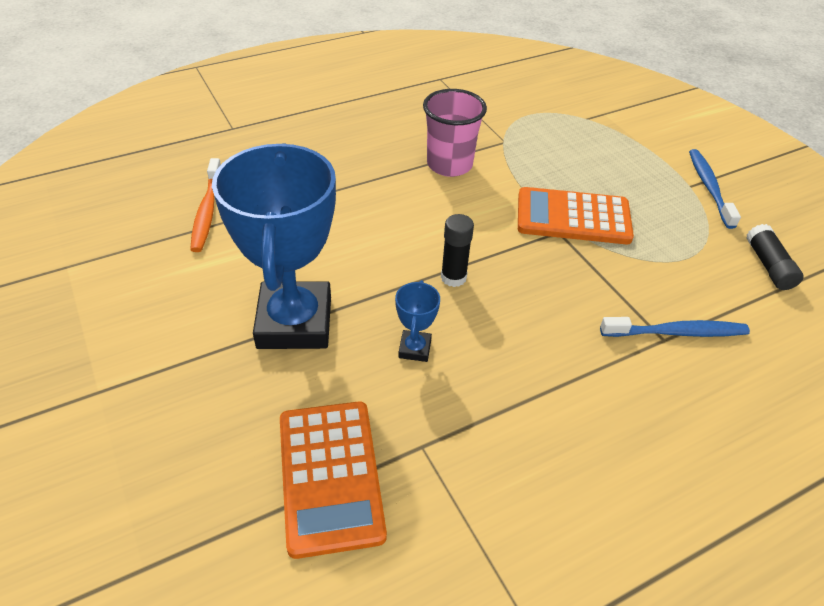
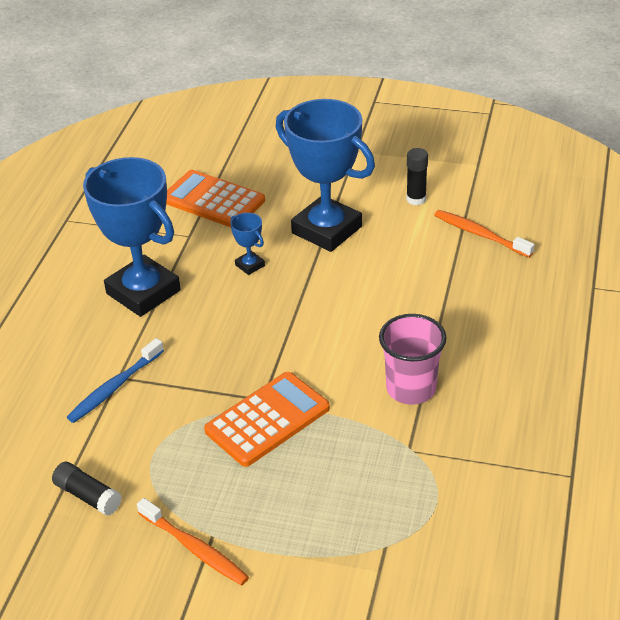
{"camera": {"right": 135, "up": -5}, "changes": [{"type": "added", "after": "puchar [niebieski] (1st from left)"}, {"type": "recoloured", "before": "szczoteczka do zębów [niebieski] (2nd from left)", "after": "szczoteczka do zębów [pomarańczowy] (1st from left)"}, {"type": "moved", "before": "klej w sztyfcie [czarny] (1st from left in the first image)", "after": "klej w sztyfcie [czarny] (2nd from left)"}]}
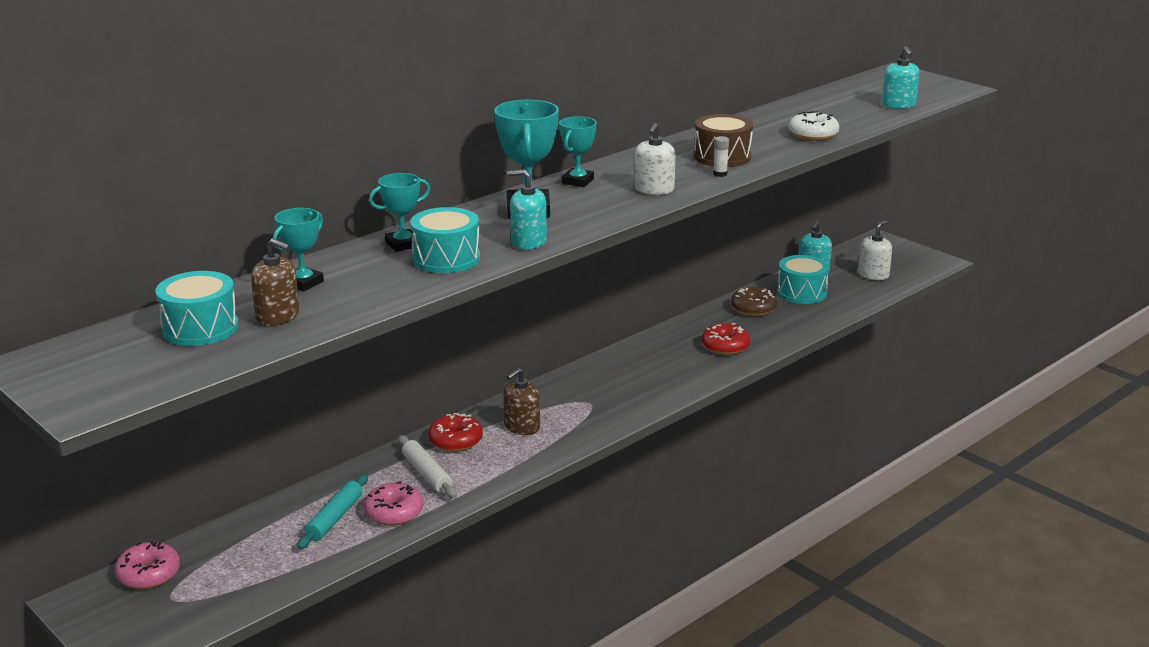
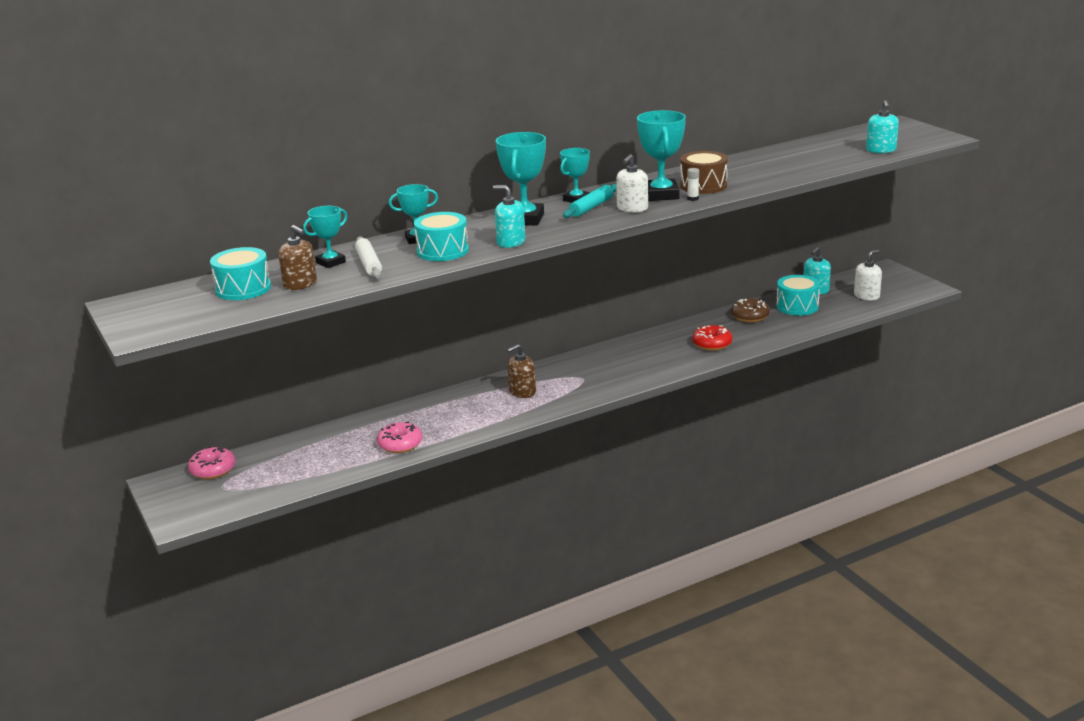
{"camera": {"right": 15, "up": 0}, "changes": [{"type": "moved", "before": "wałek do ciasta [biały]"}, {"type": "moved", "before": "wałek do ciasta [turkusowy]"}, {"type": "added", "after": "puchar [turkusowy] (5th from left)"}, {"type": "removed", "before": "donut [czerwony] (1st from left)"}, {"type": "removed", "before": "donut [biały]"}]}
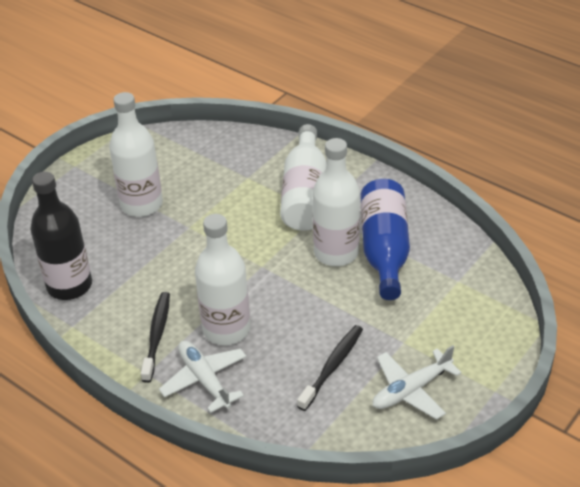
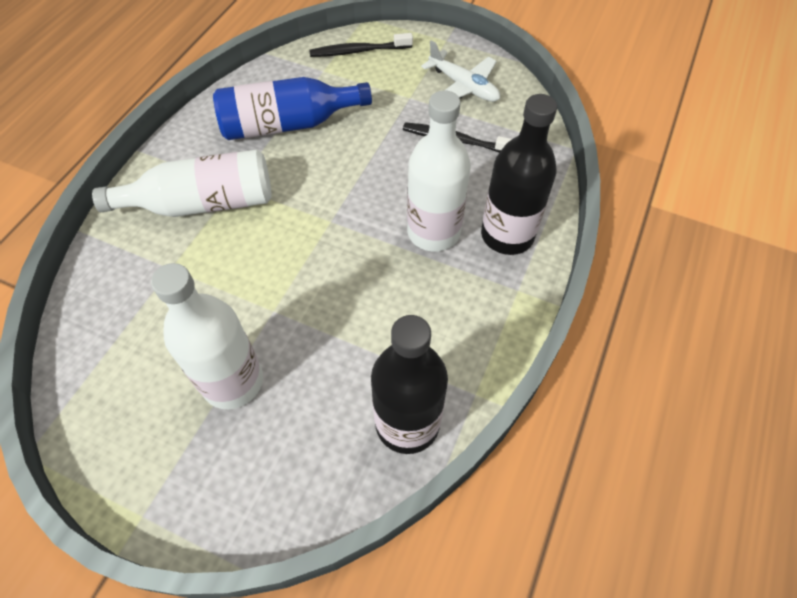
{"camera": {"right": -105, "up": 15}, "changes": [{"type": "moved", "before": "szczoteczka do zębów [czarny] (1st from left)"}, {"type": "replaced", "before": "samolot [biały] (1st from left)", "after": "butelka [czarny] (2nd from left)"}, {"type": "removed", "before": "butelka [biały] (4th from left)"}]}
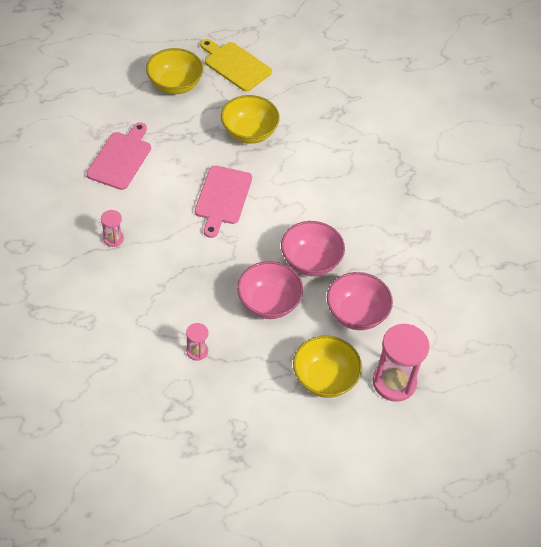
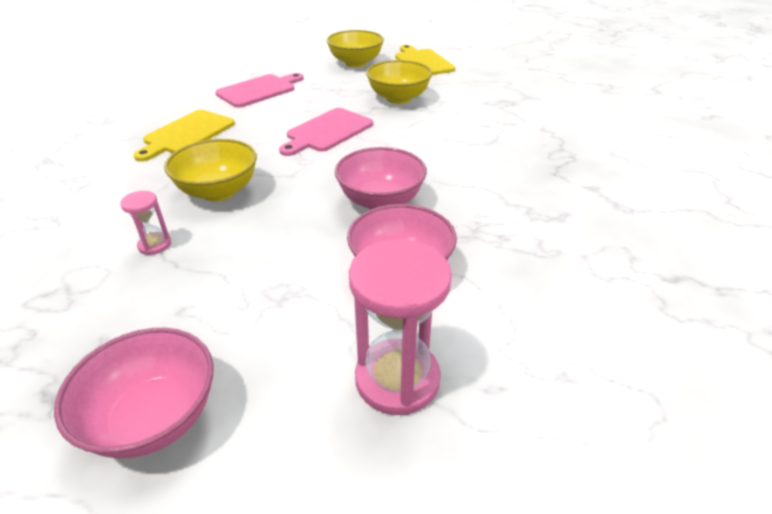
{"camera": {"right": 30, "up": -15}, "changes": [{"type": "moved", "before": "miska [różowy] (1st from left)"}, {"type": "replaced", "before": "klepsydra [różowy] (1st from left)", "after": "deska do krojenia [żółty] (1st from left)"}, {"type": "moved", "before": "miska [żółty] (3rd from left in the first image)", "after": "miska [żółty] (1st from left)"}]}
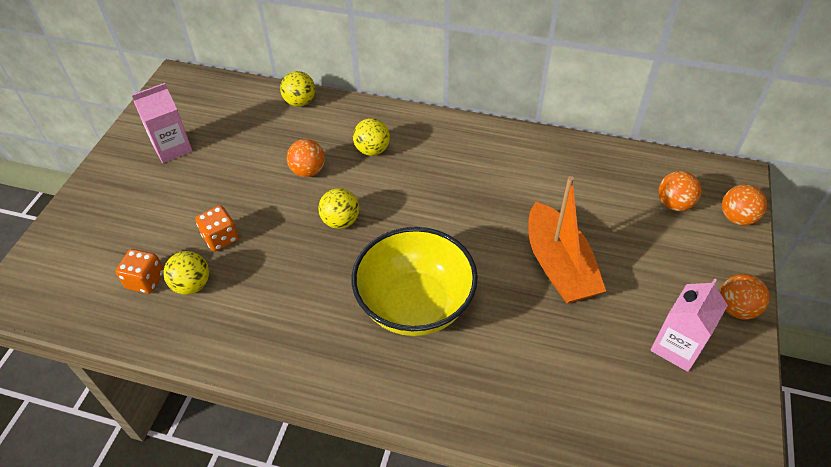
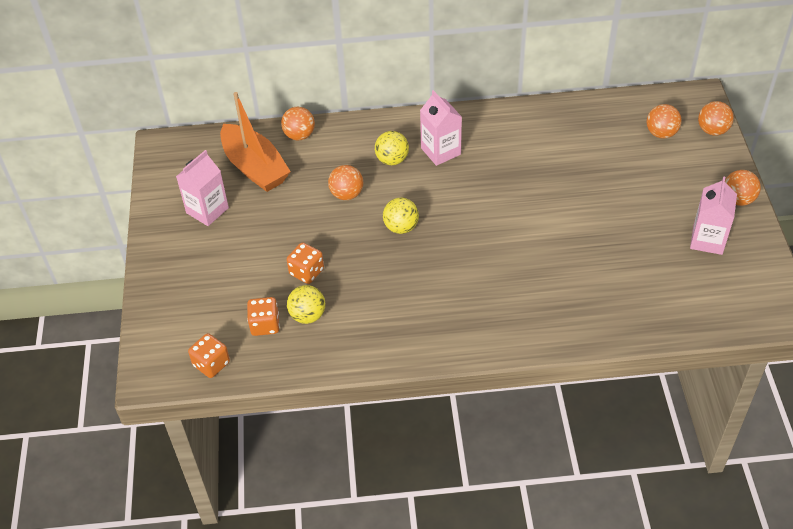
{"camera": {"right": -20, "up": 0}, "changes": [{"type": "added", "after": "kostka do gry [pomarańczowy] (1st from left)"}, {"type": "moved", "before": "łódka [pomarańczowy]"}, {"type": "recoloured", "before": "piłka [żółty] (2nd from left)", "after": "piłka [pomarańczowy] (1st from left)"}, {"type": "added", "after": "karton mleka [różowy] (2nd from left)"}, {"type": "removed", "before": "miska [żółty]"}]}
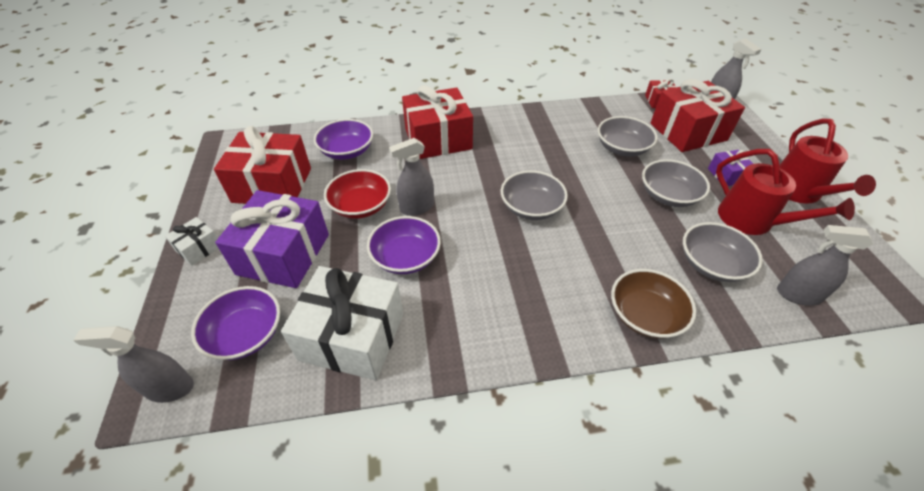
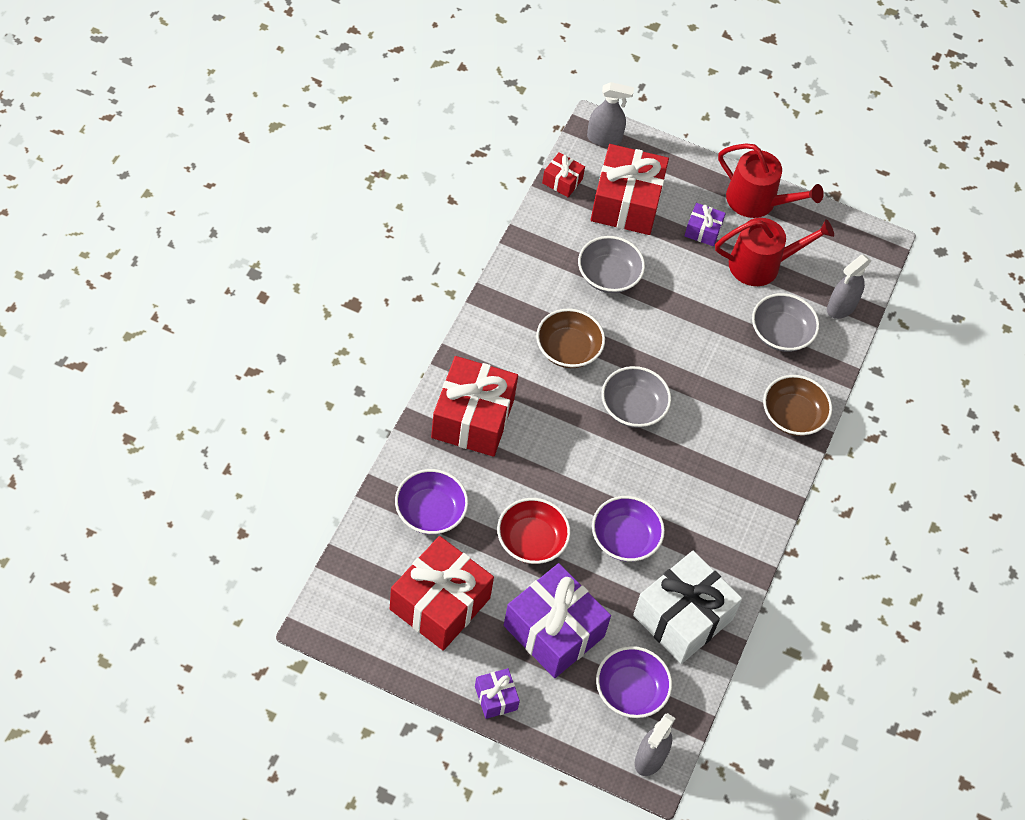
{"camera": {"right": -65, "up": 10}, "changes": [{"type": "recoloured", "before": "prezent [biały] (1st from left)", "after": "prezent [fioletowy] (1st from left)"}, {"type": "added", "after": "miska [brązowy] (1st from left)"}, {"type": "removed", "before": "spryskiwacz [szary] (2nd from left)"}, {"type": "removed", "before": "miska [szary] (3rd from left)"}]}
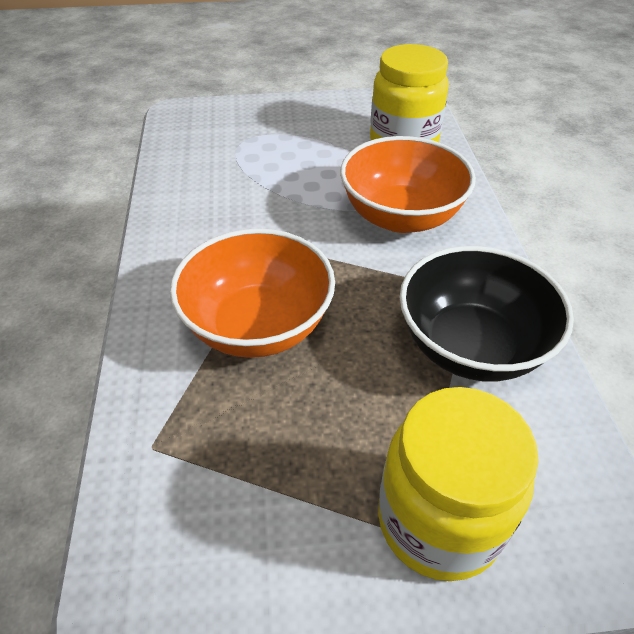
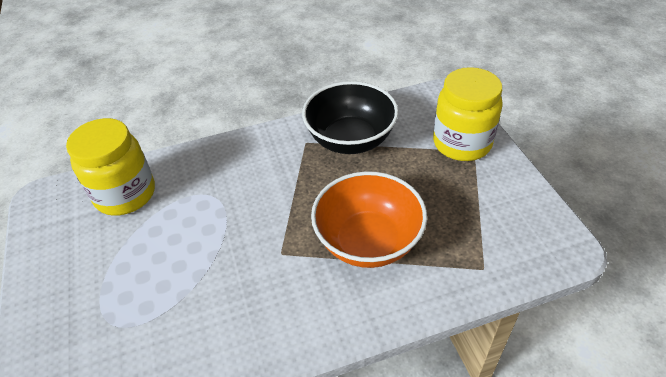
{"camera": {"right": -100, "up": 0}, "changes": [{"type": "removed", "before": "miska [pomarańczowy] (2nd from left)"}]}
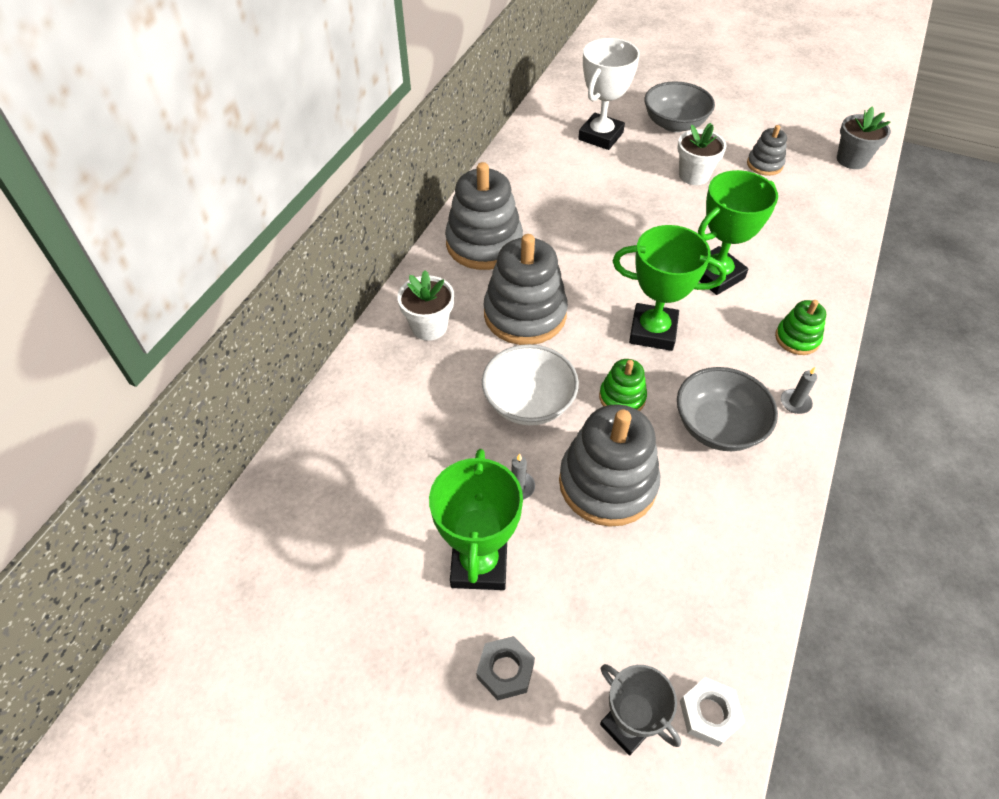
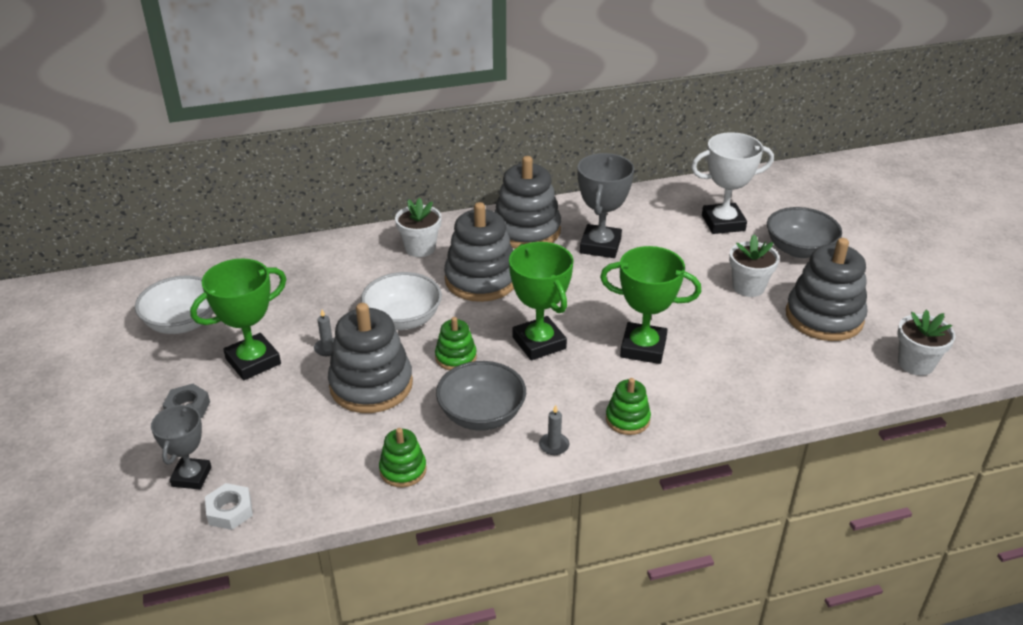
{"camera": {"right": 50, "up": -15}, "changes": [{"type": "added", "after": "miska [biały] (1st from left)"}, {"type": "added", "after": "zabawka nakładanka [zielony] (1st from left)"}, {"type": "added", "after": "puchar [szary] (2nd from left)"}, {"type": "resized", "before": "zabawka nakładanka [szary] (4th from left)", "scale": 1.94}, {"type": "recoloured", "before": "doniczka [szary]", "after": "doniczka [biały] (3rd from left)"}]}
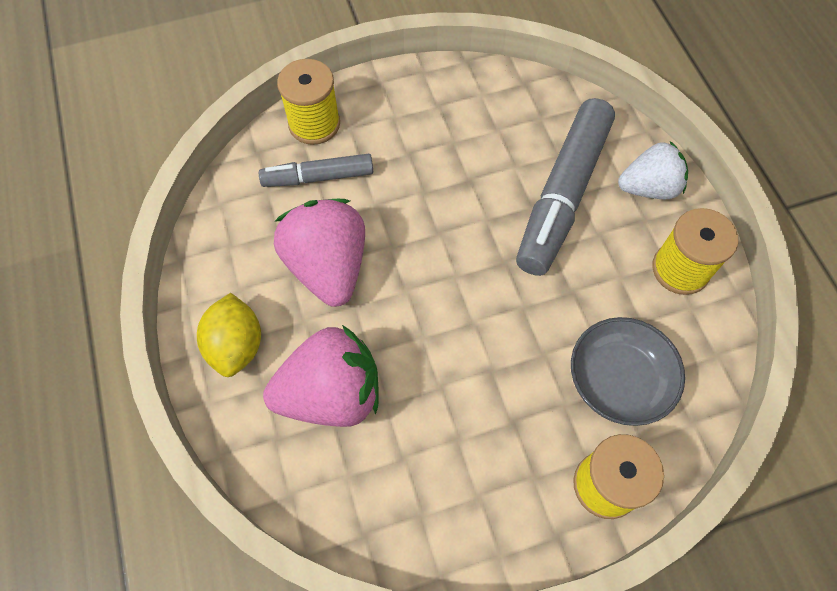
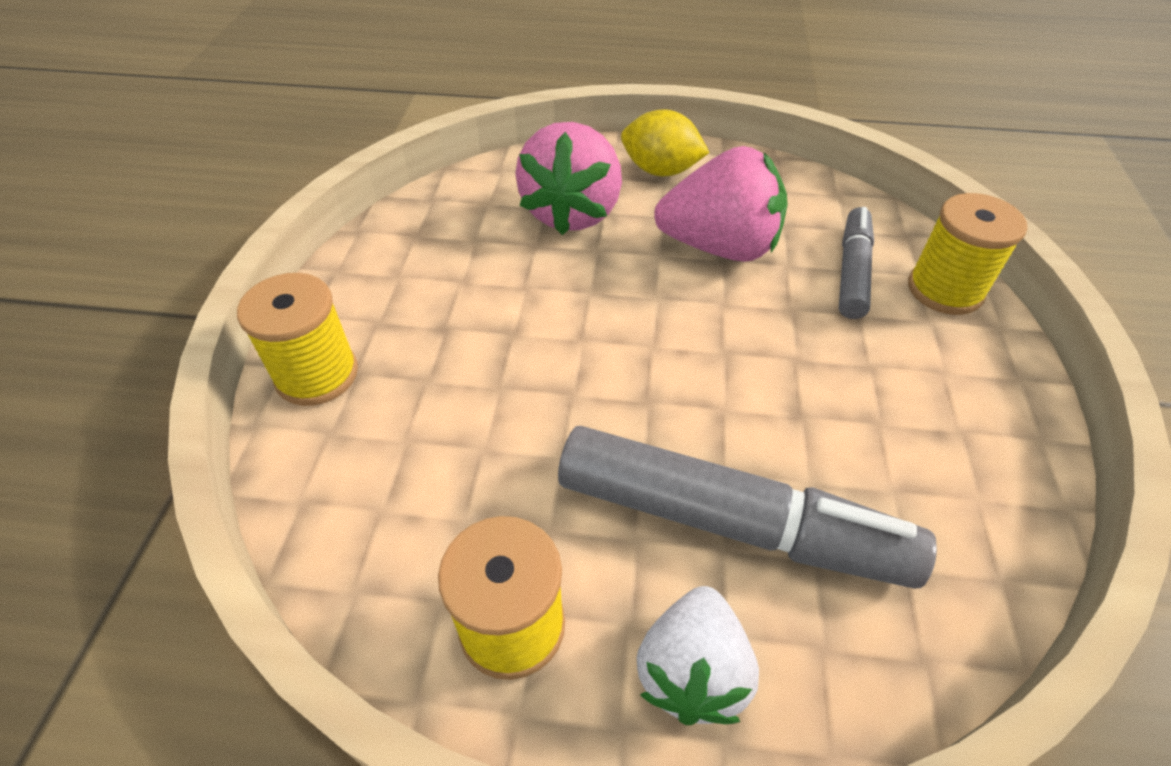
{"camera": {"right": 115, "up": -15}, "changes": [{"type": "turned", "before": "flamaster [szary] (2nd from left in the first image)", "turn": 150}, {"type": "removed", "before": "miska [szary]"}]}
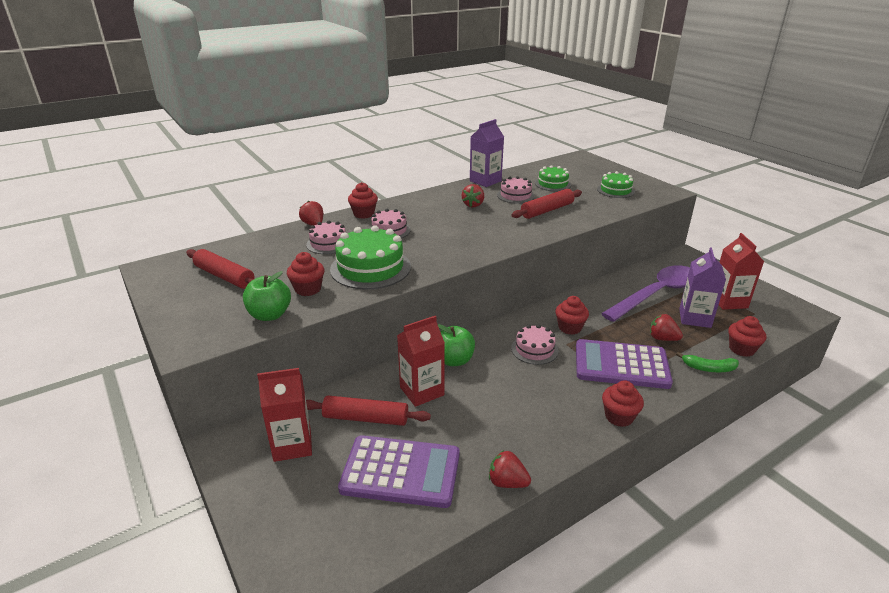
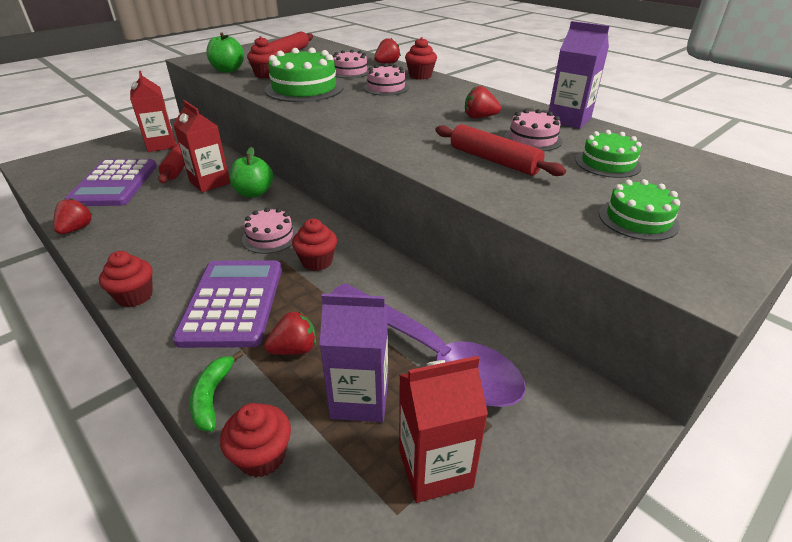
{"camera": {"right": 80, "up": 5}, "changes": [{"type": "turned", "before": "truskawka [czerwony] (4th from left in the first image)", "turn": 45}]}
